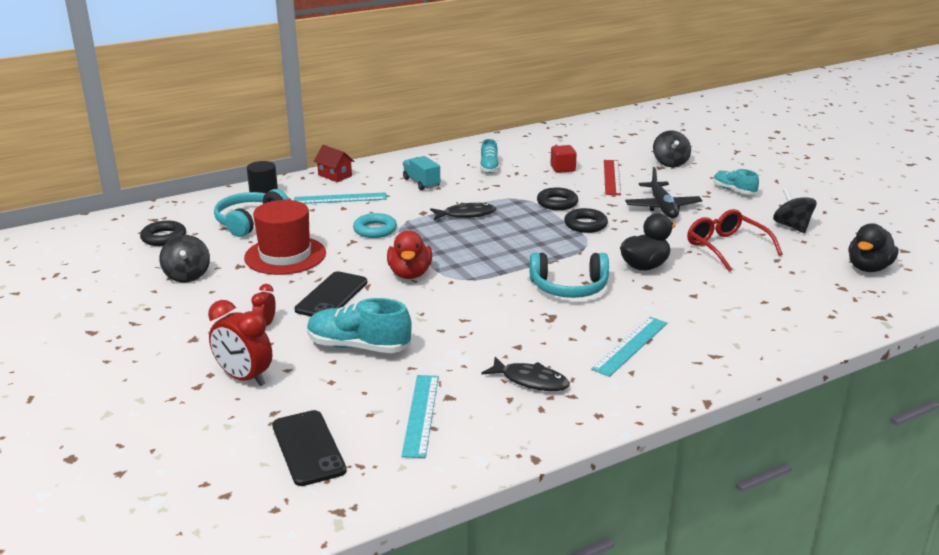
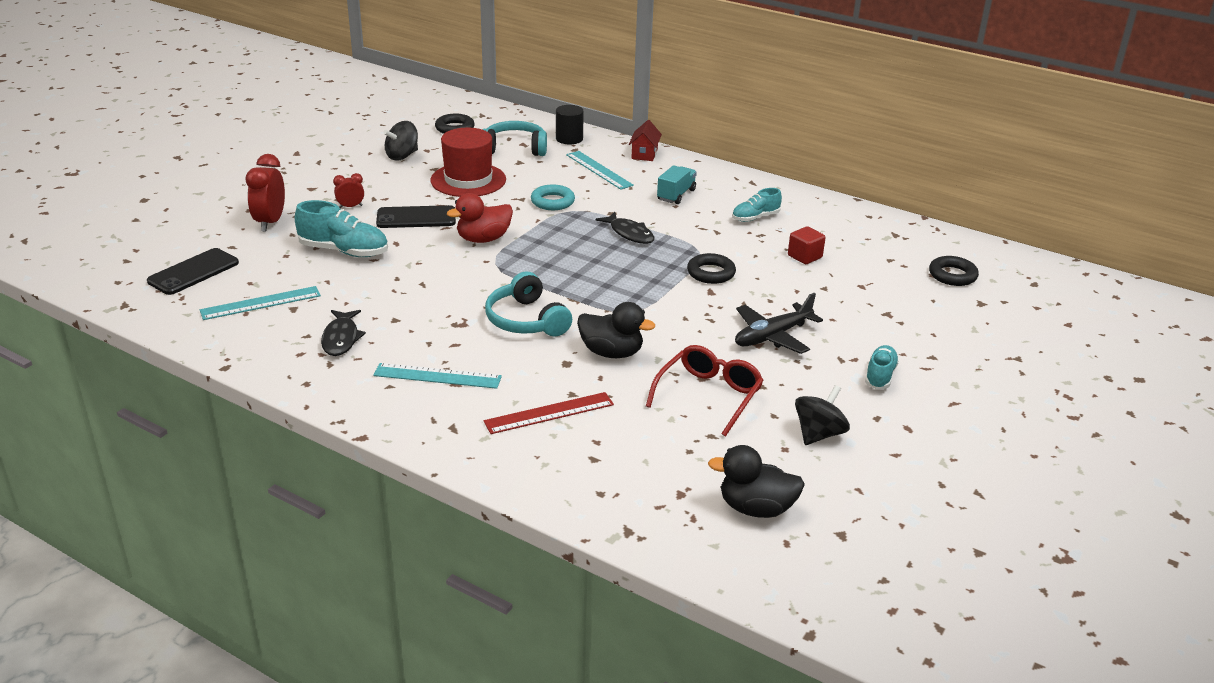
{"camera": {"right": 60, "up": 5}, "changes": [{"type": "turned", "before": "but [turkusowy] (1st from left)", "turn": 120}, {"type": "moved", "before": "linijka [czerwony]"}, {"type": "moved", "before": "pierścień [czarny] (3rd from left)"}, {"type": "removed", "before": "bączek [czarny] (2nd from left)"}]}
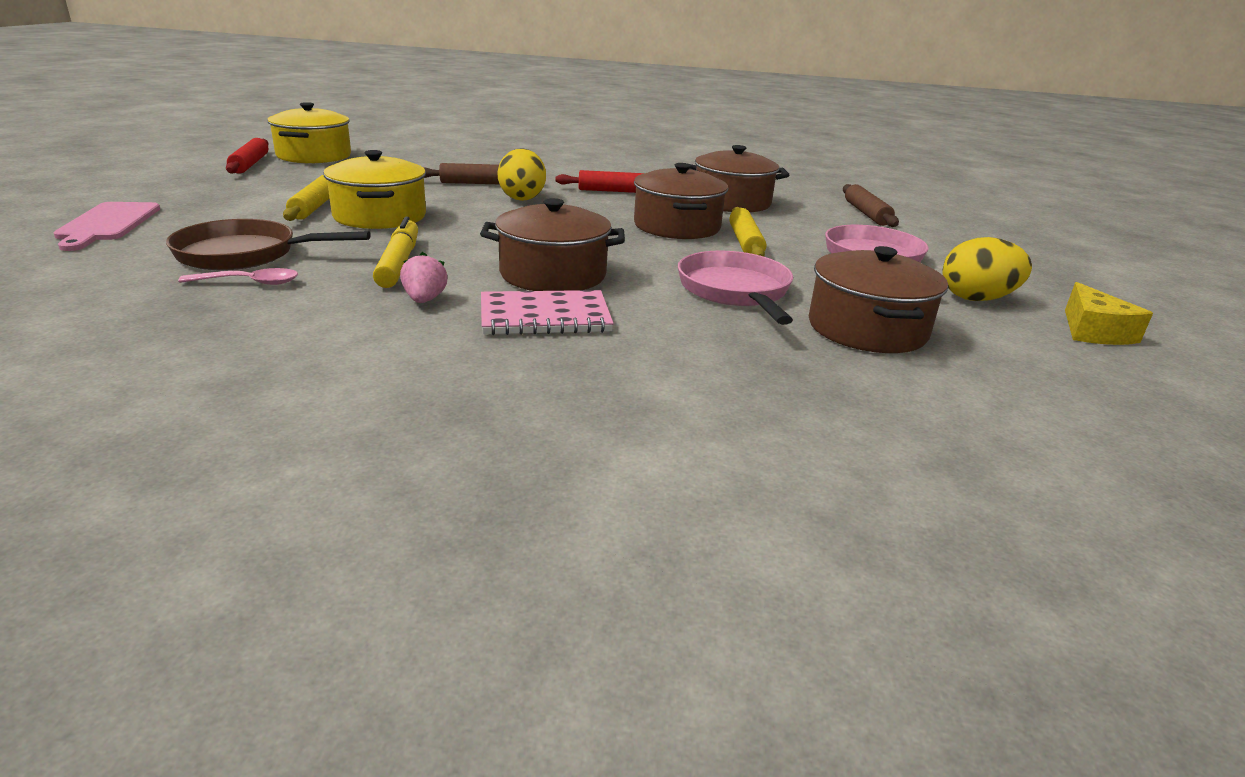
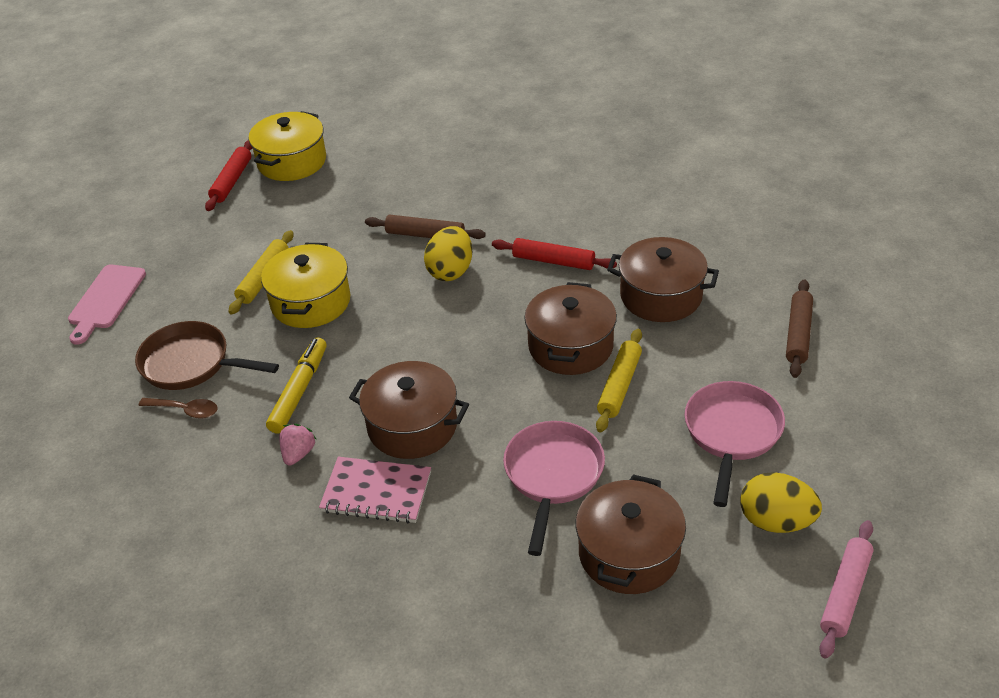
{"camera": {"right": 25, "up": 15}, "changes": [{"type": "recoloured", "before": "łyżka [różowy]", "after": "łyżka [brązowy]"}, {"type": "replaced", "before": "ser [żółty]", "after": "wałek do ciasta [różowy]"}]}
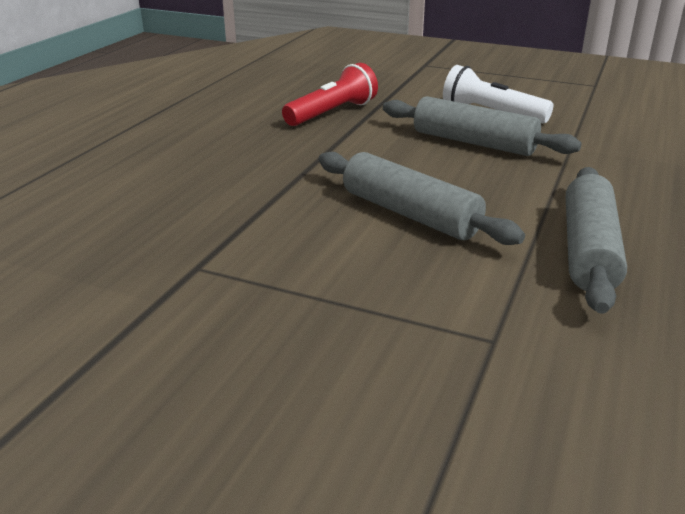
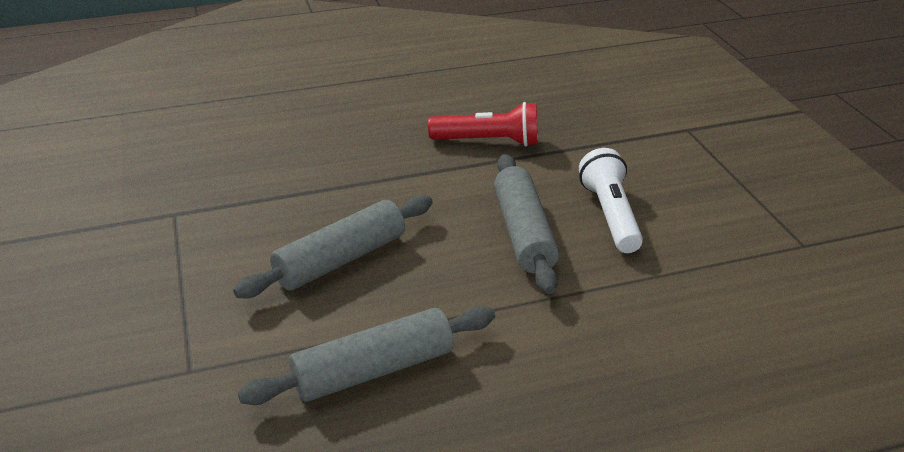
{"camera": {"right": 50, "up": 5}, "changes": [{"type": "turned", "before": "wałek do ciasta [szary] (1st from left)", "turn": 45}]}
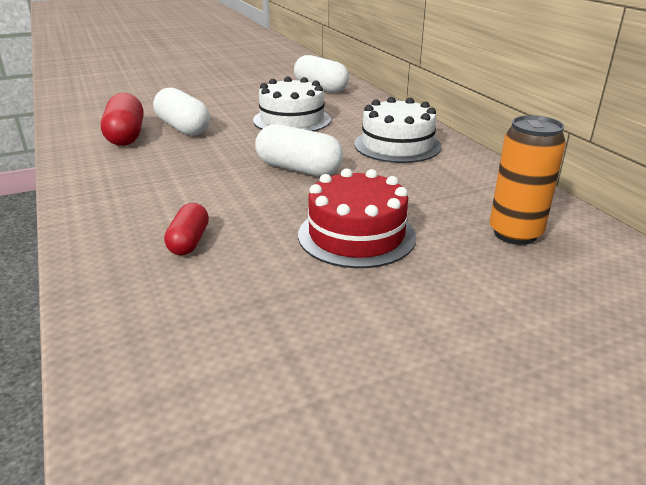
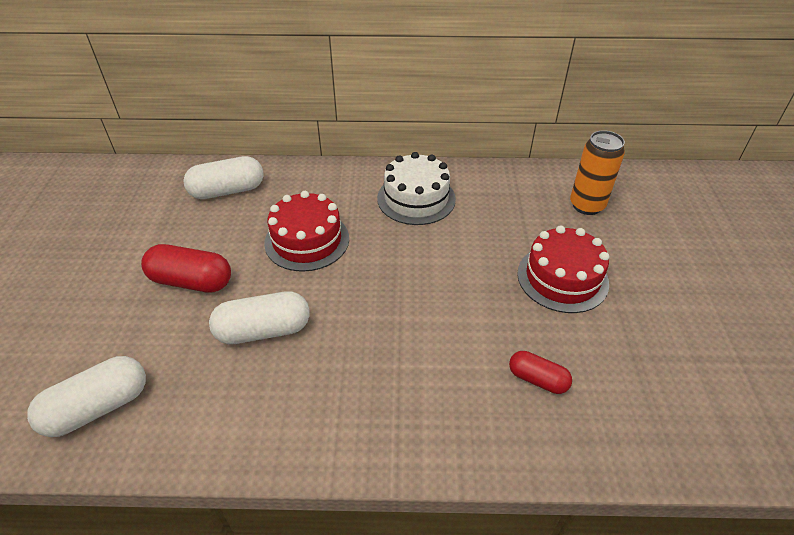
{"camera": {"right": -65, "up": 15}, "changes": [{"type": "moved", "before": "kapsułka [biały] (2nd from left in the first image)", "after": "kapsułka [biały] (1st from left)"}, {"type": "moved", "before": "kapsułka [czerwony] (1st from left)"}, {"type": "recoloured", "before": "tort [biały] (1st from left)", "after": "tort [czerwony] (1st from left)"}]}
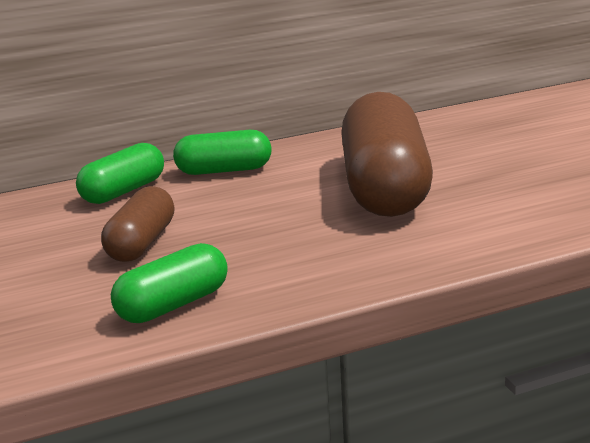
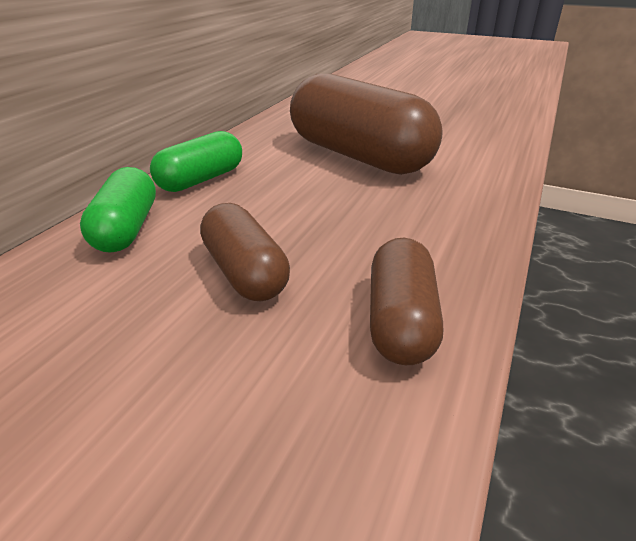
{"camera": {"right": -45, "up": 10}, "changes": [{"type": "recoloured", "before": "kapsułka [zielony] (2nd from left)", "after": "kapsułka [brązowy] (3rd from left)"}]}
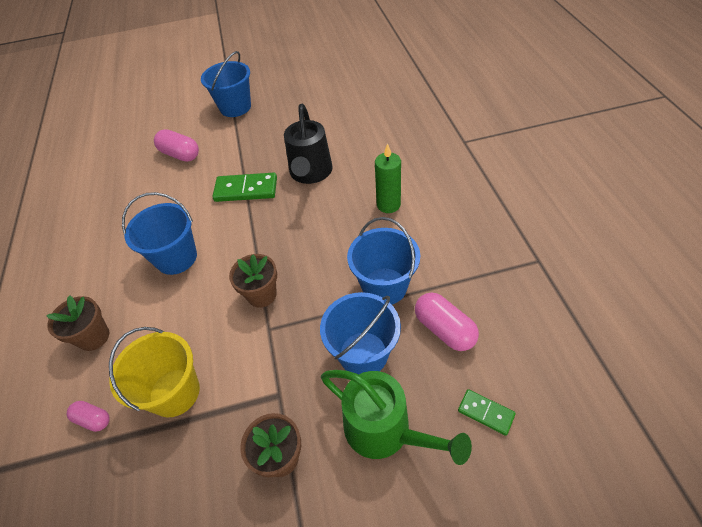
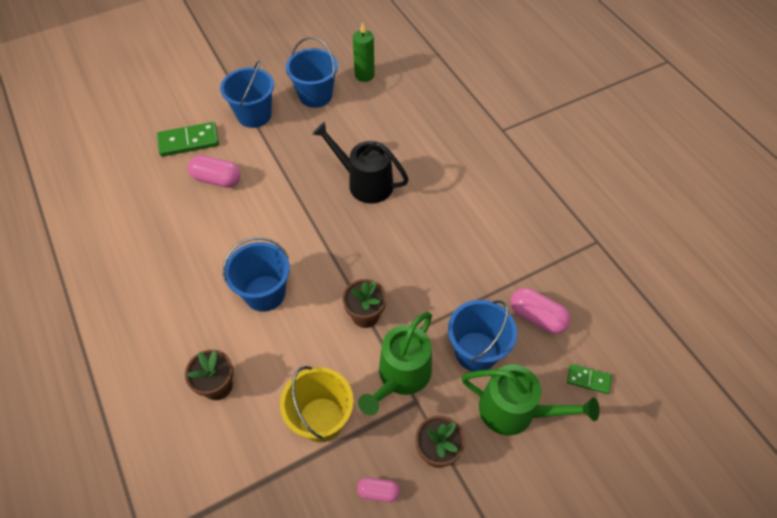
{"camera": {"right": -20, "up": 5}, "changes": [{"type": "moved", "before": "kostka domina [zielony] (1st from left)"}, {"type": "moved", "before": "wiadro [niebieski] (4th from left in the first image)", "after": "wiadro [niebieski] (3rd from left)"}, {"type": "turned", "before": "konewka [czarny]", "turn": 135}, {"type": "moved", "before": "świeca [zielony]"}, {"type": "moved", "before": "kapsułka [różowy] (1st from left in the first image)", "after": "kapsułka [różowy] (2nd from left)"}, {"type": "added", "after": "konewka [zielony] (1st from left)"}]}
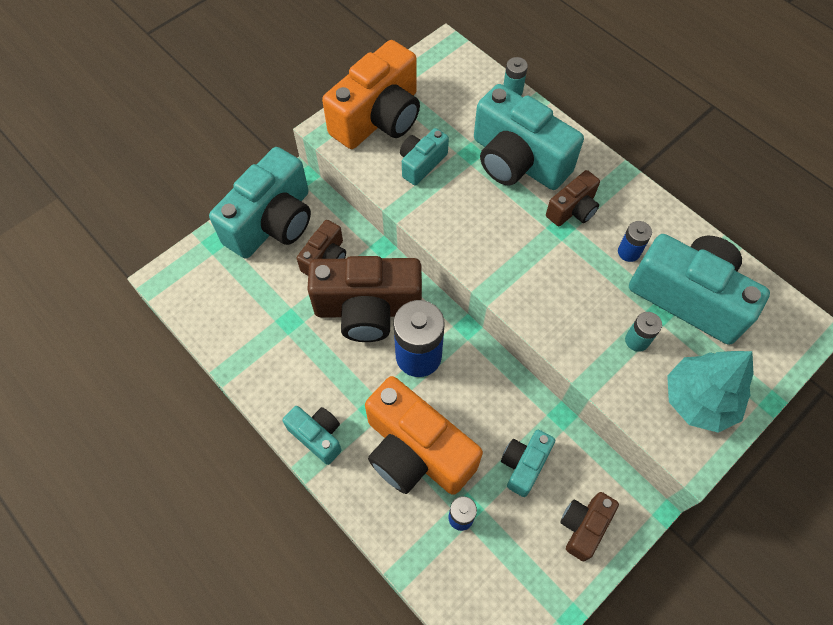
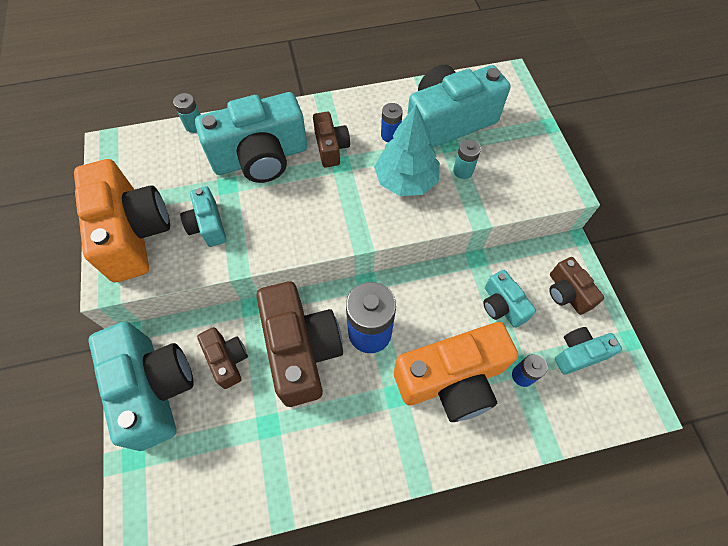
{"camera": {"right": -60, "up": 0}, "changes": [{"type": "turned", "before": "aparat fotograficzny [brązowy] (2nd from left)", "turn": -45}, {"type": "moved", "before": "drzewko [turkusowy]"}, {"type": "moved", "before": "aparat fotograficzny [turkusowy] (2nd from left in the first image)", "after": "aparat fotograficzny [turkusowy] (6th from left)"}]}
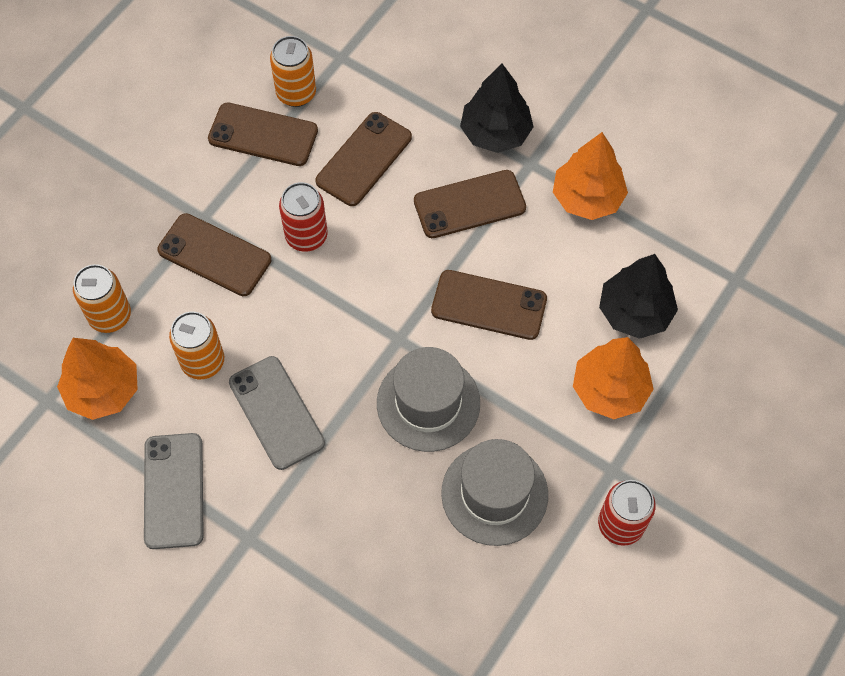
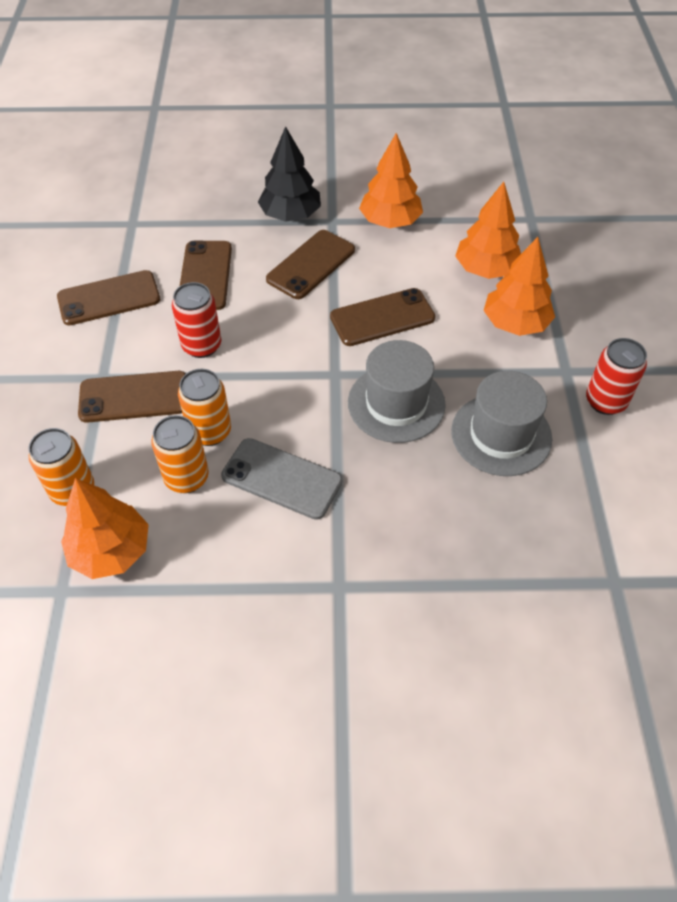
{"camera": {"right": -35, "up": -10}, "changes": [{"type": "moved", "before": "puszka [pomarańczowy] (3rd from left)"}, {"type": "recoloured", "before": "drzewko [czarny] (2nd from left)", "after": "drzewko [pomarańczowy] (3rd from left)"}, {"type": "removed", "before": "telefon [szary] (1st from left)"}]}
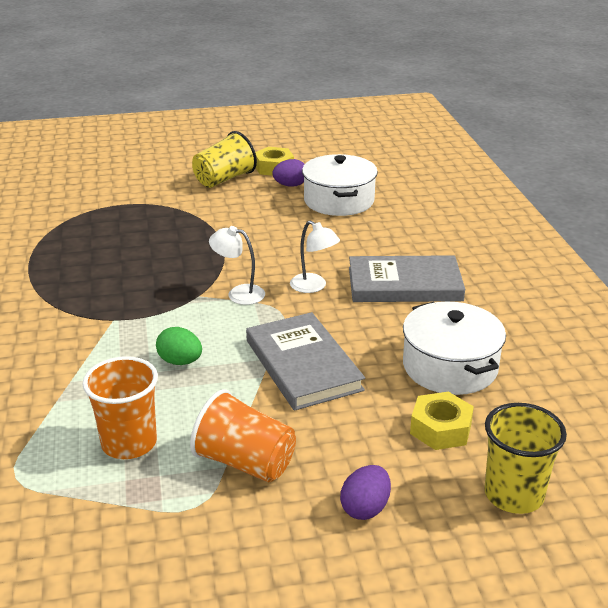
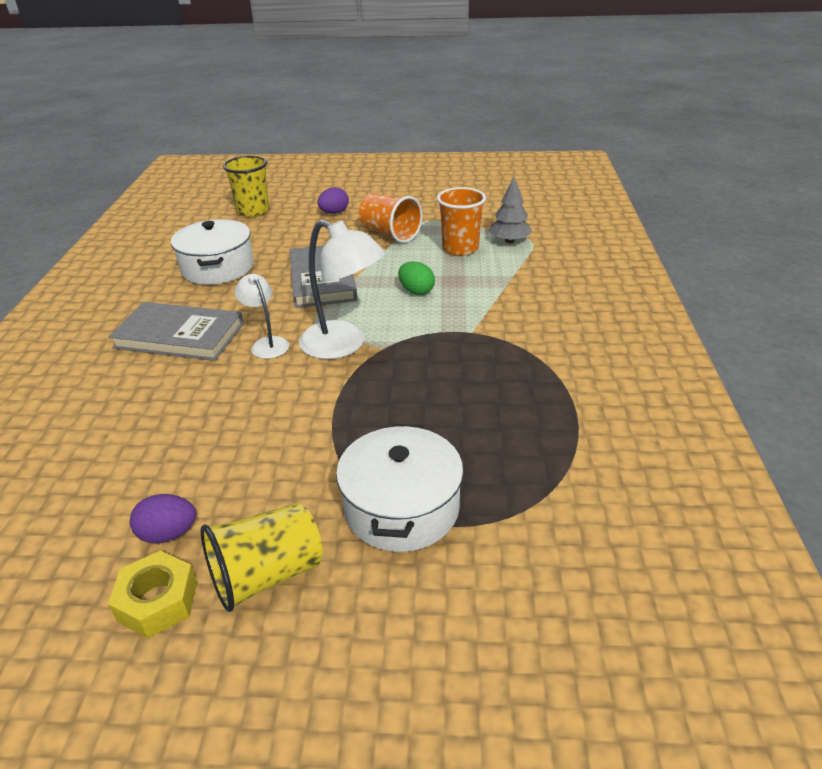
{"camera": {"right": -165, "up": 5}, "changes": [{"type": "resized", "before": "lampka [biały] (1st from left in the first image)", "scale": 1.75}, {"type": "moved", "before": "garnek [biały] (1st from left in the first image)", "after": "garnek [biały] (2nd from left)"}, {"type": "added", "after": "drzewko [szary]"}, {"type": "removed", "before": "nakrętka [żółty] (2nd from left)"}]}
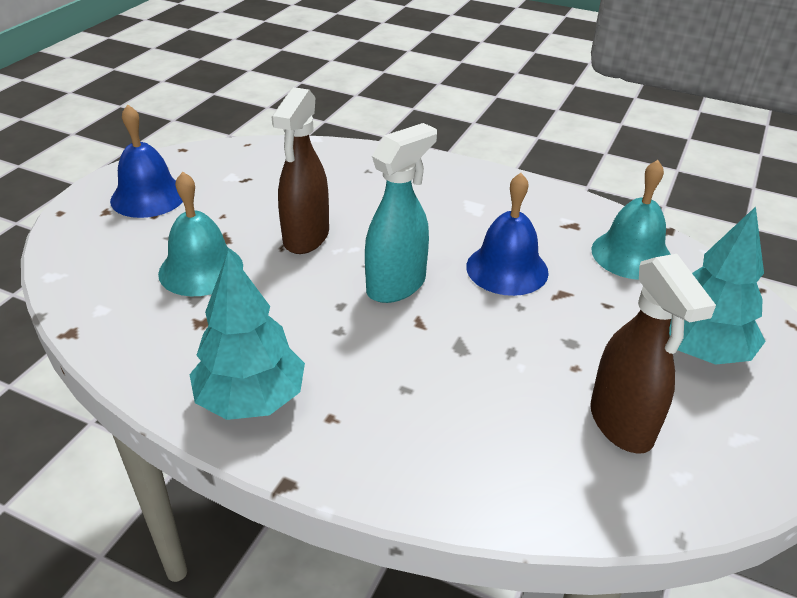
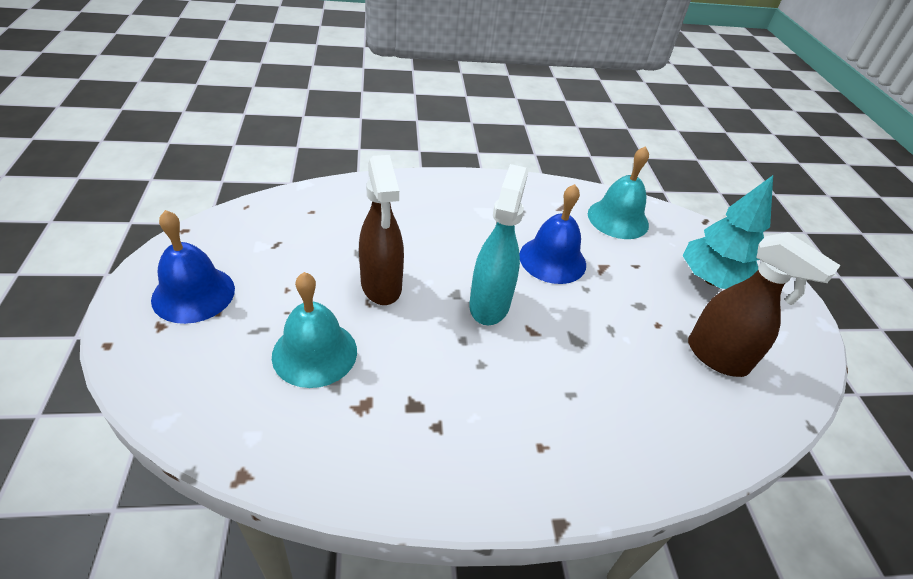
{"camera": {"right": -35, "up": 5}, "changes": [{"type": "removed", "before": "drzewko [turkusowy] (1st from left)"}]}
